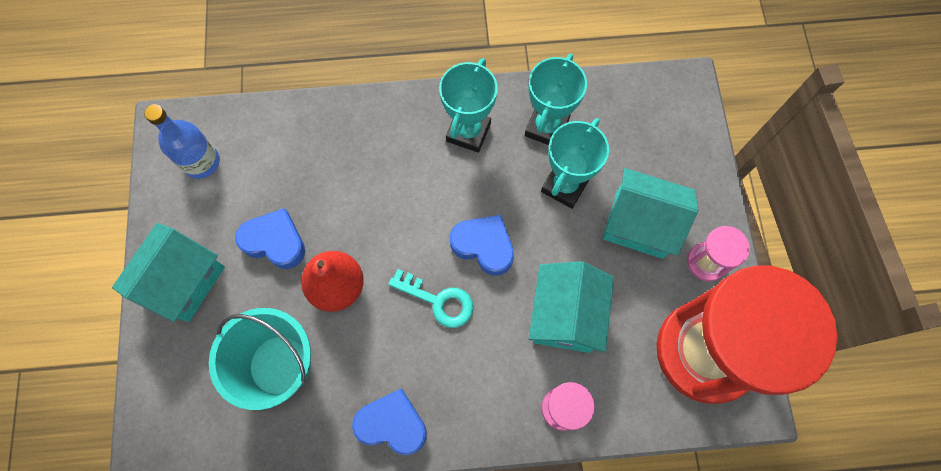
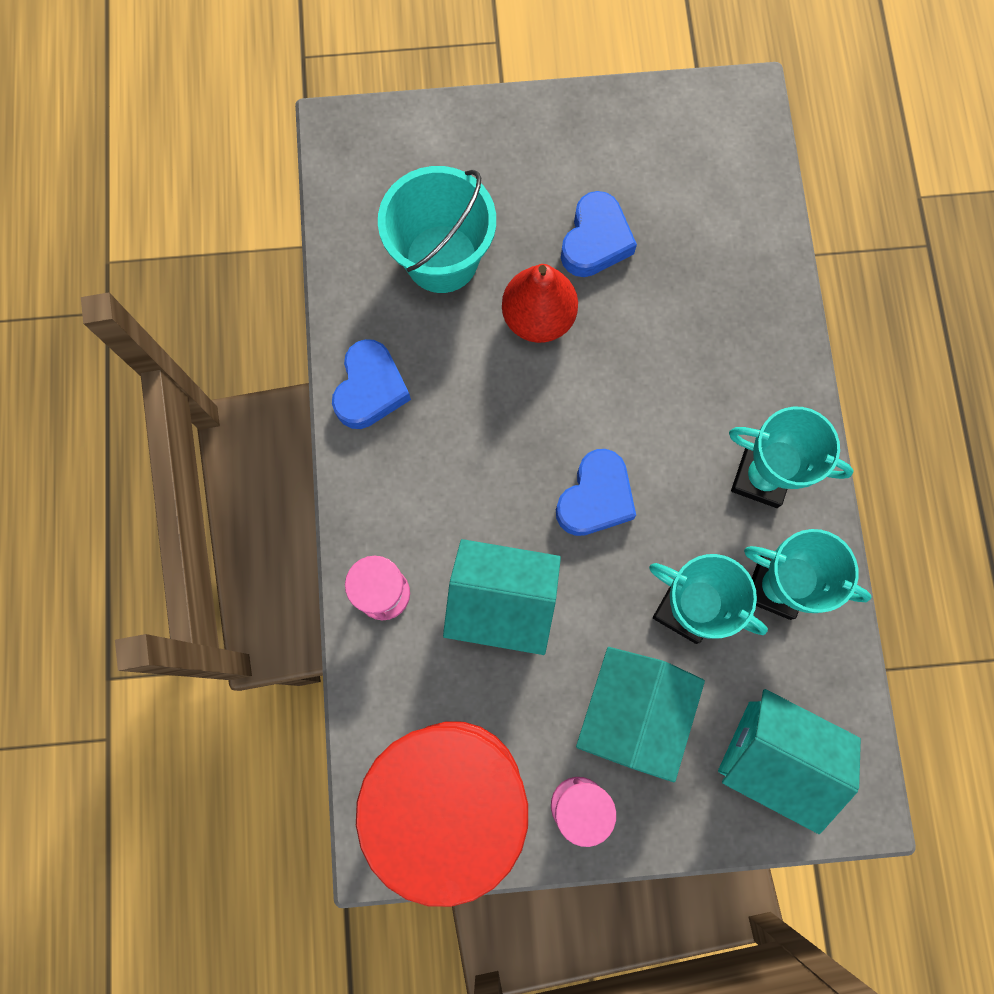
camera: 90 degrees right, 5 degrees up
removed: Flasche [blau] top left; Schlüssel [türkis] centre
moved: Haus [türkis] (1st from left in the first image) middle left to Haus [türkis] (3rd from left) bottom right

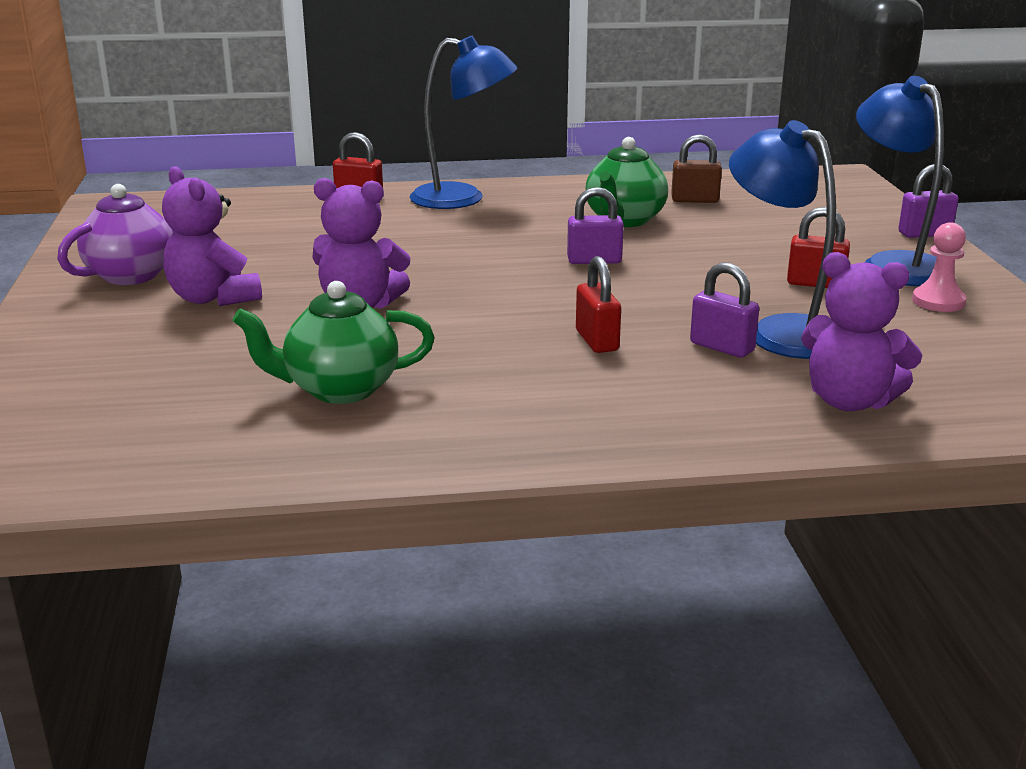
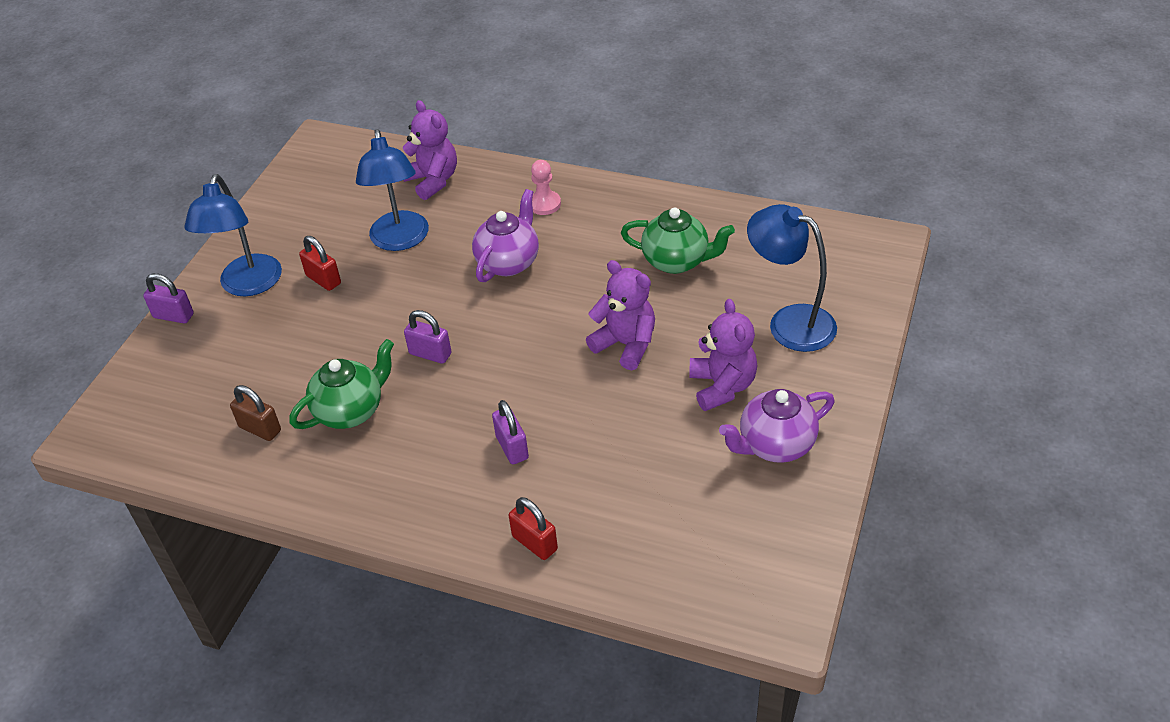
camera: 150 degrees left, 20 degrees up
moved: Lampe [blau] (1st from left in the first image) top centre to Lampe [blau] (3rd from left) middle right; Bauer [rosa] middle right to top centre; Vorhängeschloss [lila] (2nd from left in the first image) middle right to Vorhängeschloss [lila] (3rd from left) centre
replaced: Vorhängeschloss [rot] (2nd from left) centre to Teekanne [lila] (1st from left) top centre

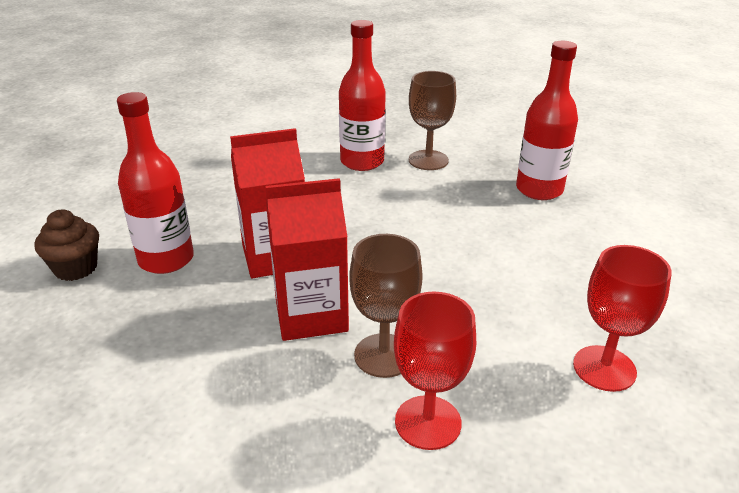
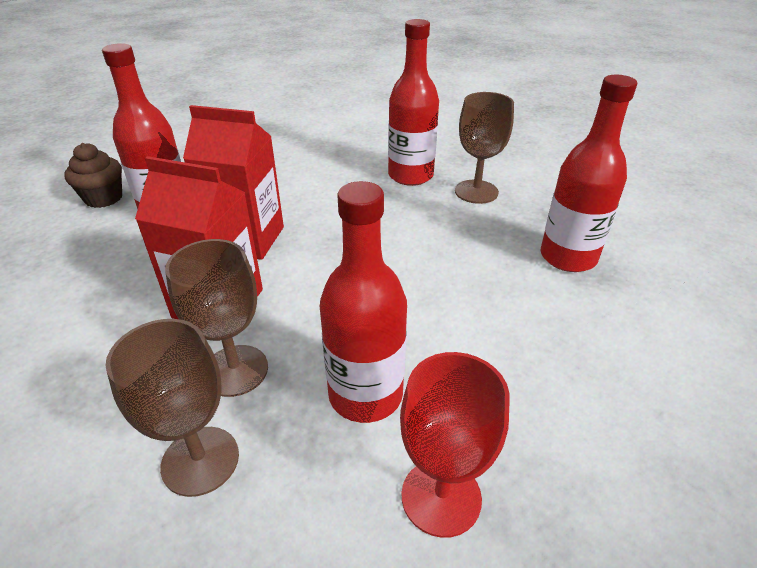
camera: 30 degrees right, 5 degrees up
added: Flasche [rot] (2nd from left) centre
recoloured: Kelch [rot] (1st from left) bottom centre to Kelch [braun] (1st from left) bottom left

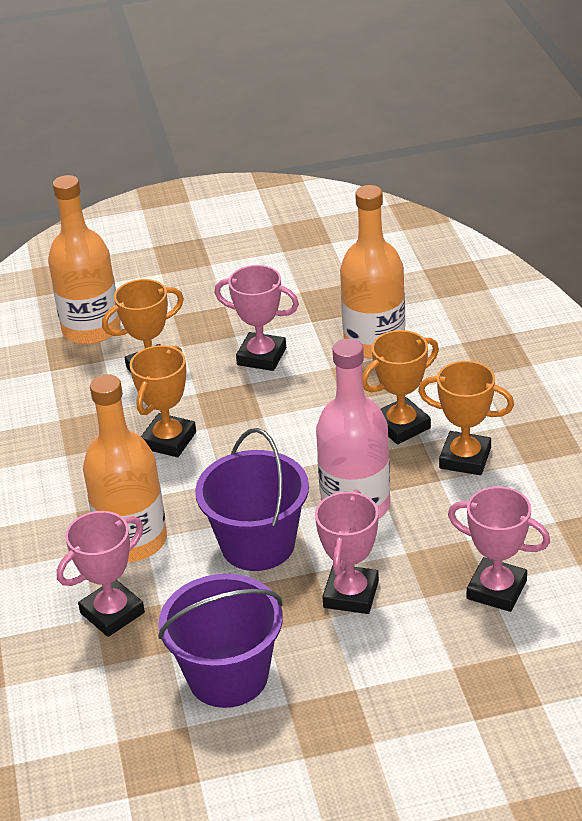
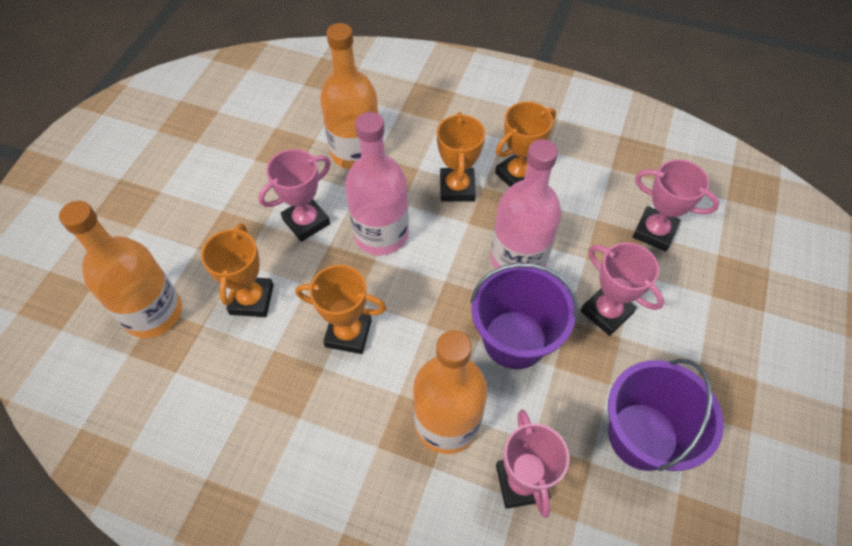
camera: 60 degrees left, 20 degrees up
added: Flasche [rosa] (1st from left) centre
turned: Pokal [orange] (2nd from left) middle left = centre 45 degrees counterclockwise; Pokal [rosa] (4th from left) bottom right = middle right 60 degrees clockwise

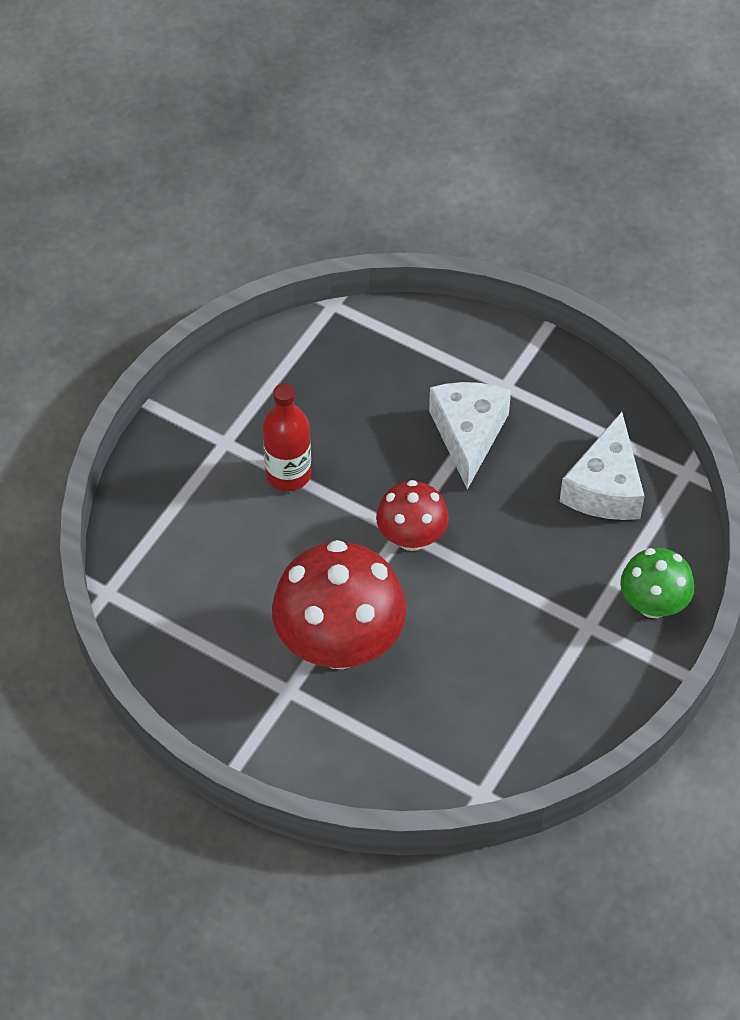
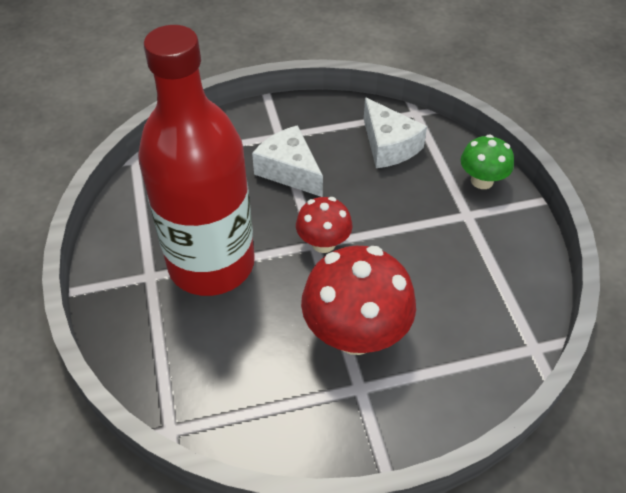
camera: 45 degrees left, 5 degrees down
resized: Flasche [rot] centre = top left x2.37

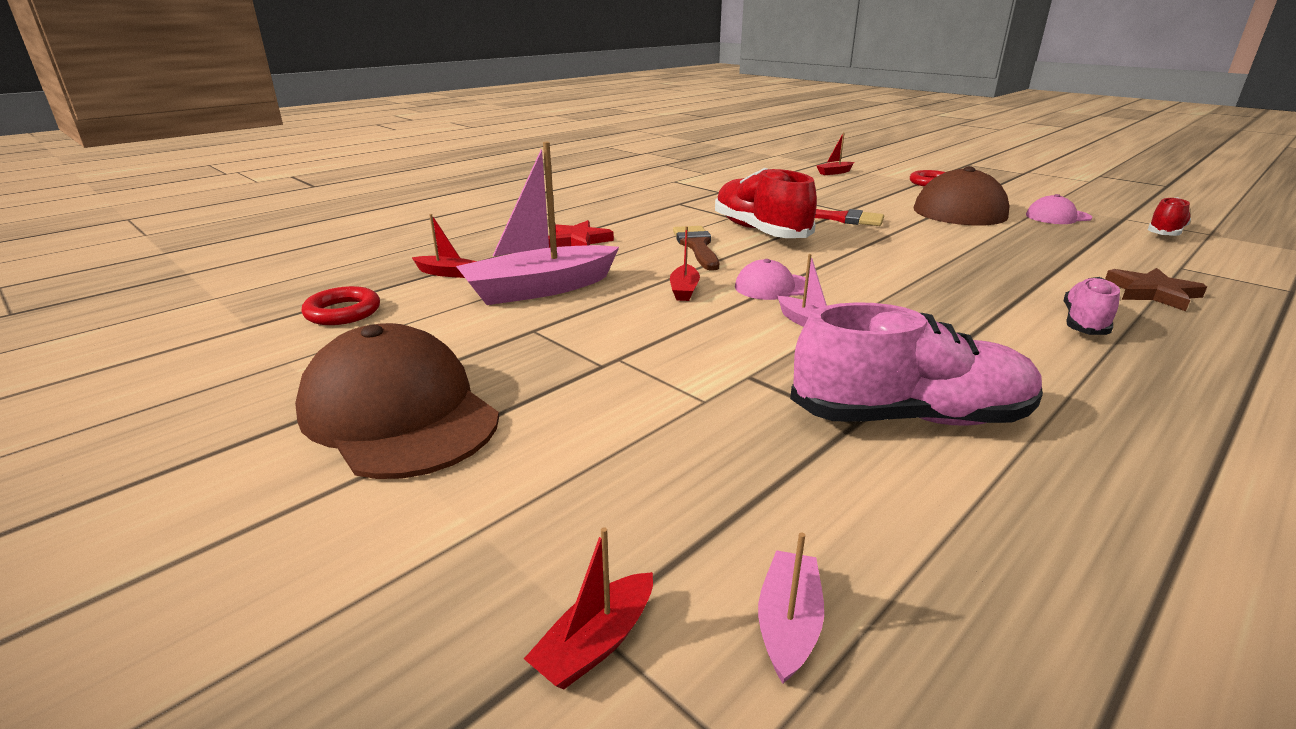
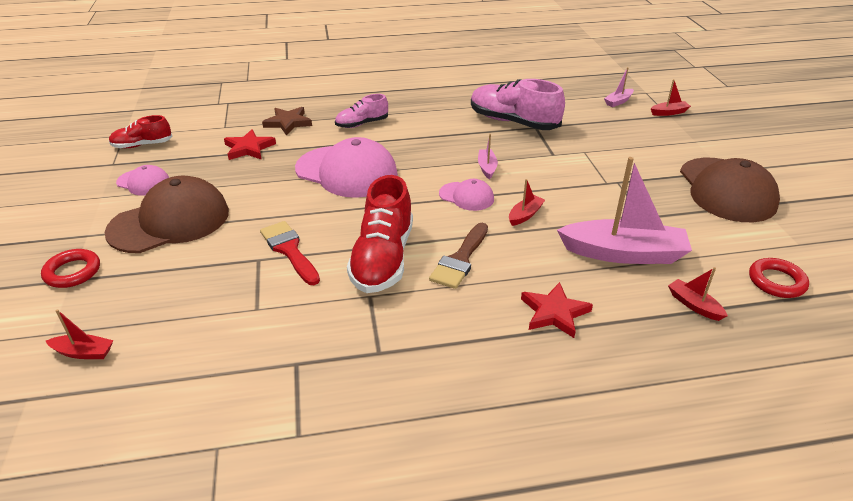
camera: 145 degrees left, 10 degrees up
added: Stern [rot] (1st from left) top left; Kappe [rosa] (2nd from left) centre

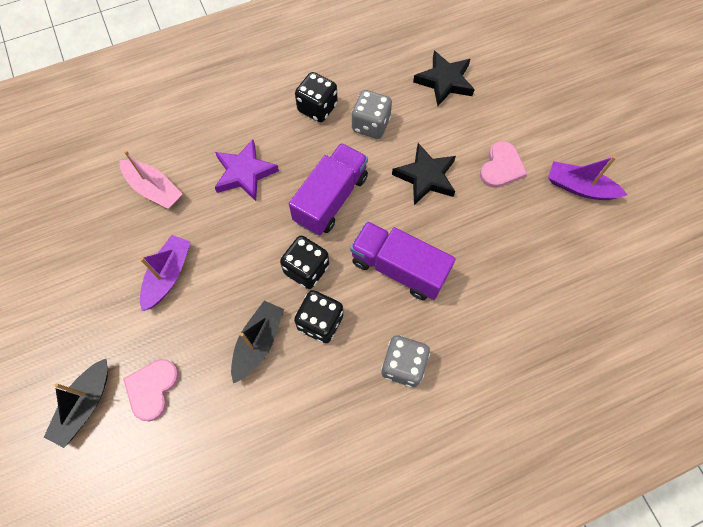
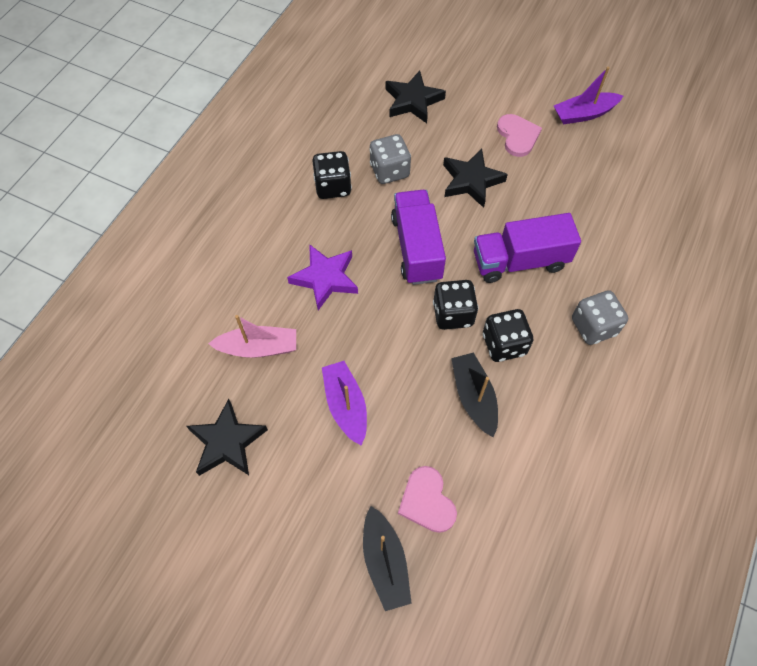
camera: 40 degrees left, 5 degrees down
added: Stern [schwarz] (1st from left) middle left

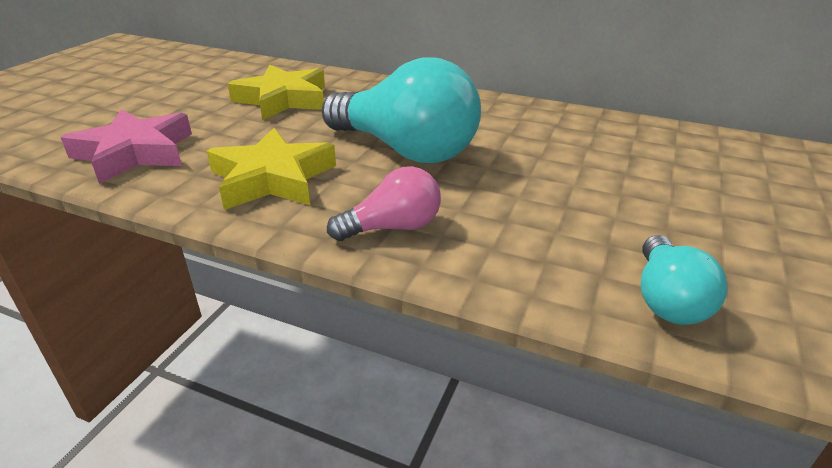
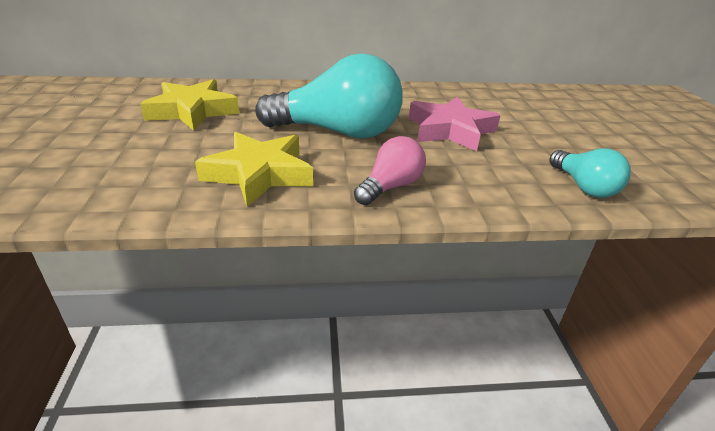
camera: 30 degrees left, 0 degrees up
moved: Stern [rosa] top left to top centre

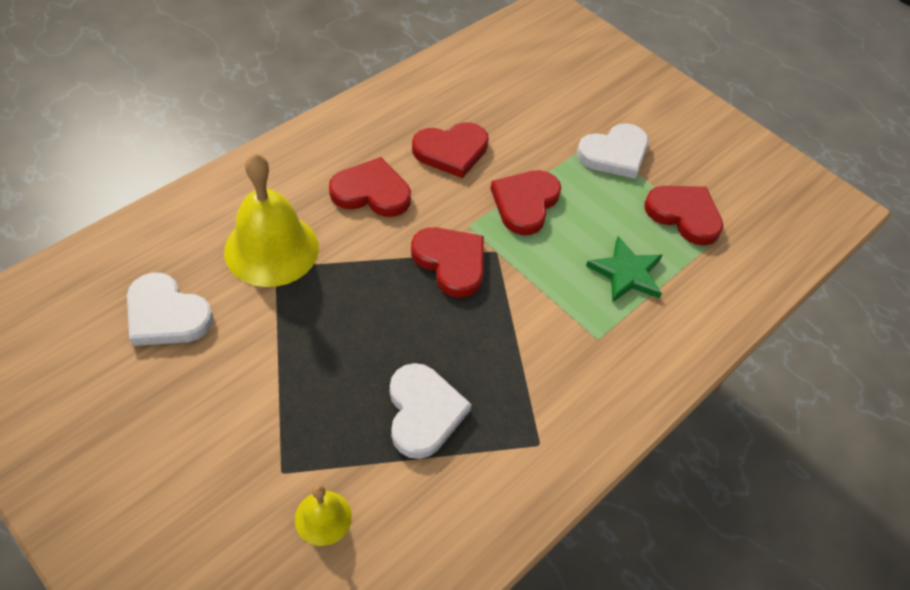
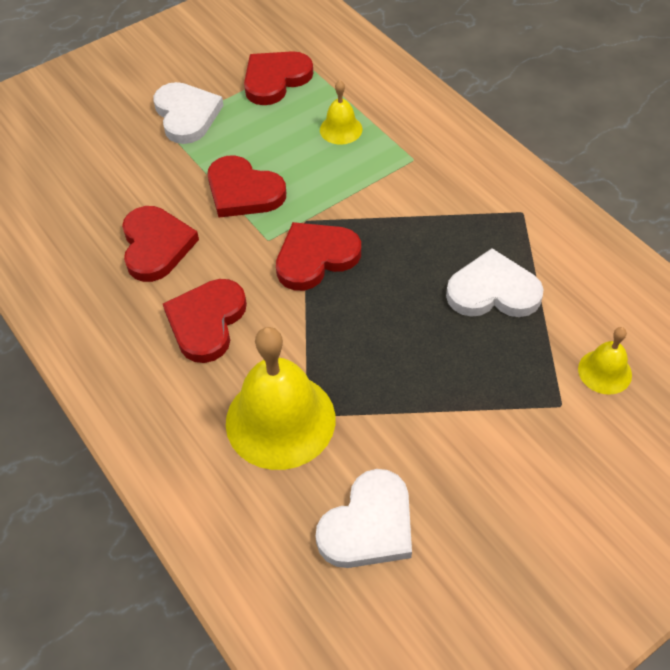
camera: 75 degrees left, 0 degrees up
replaced: Stern [grün] middle right to Glocke [gelb] (2nd from left) top centre

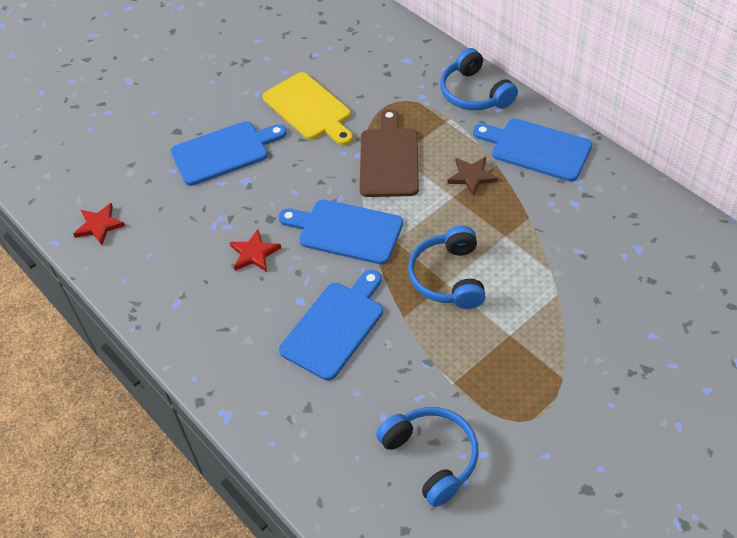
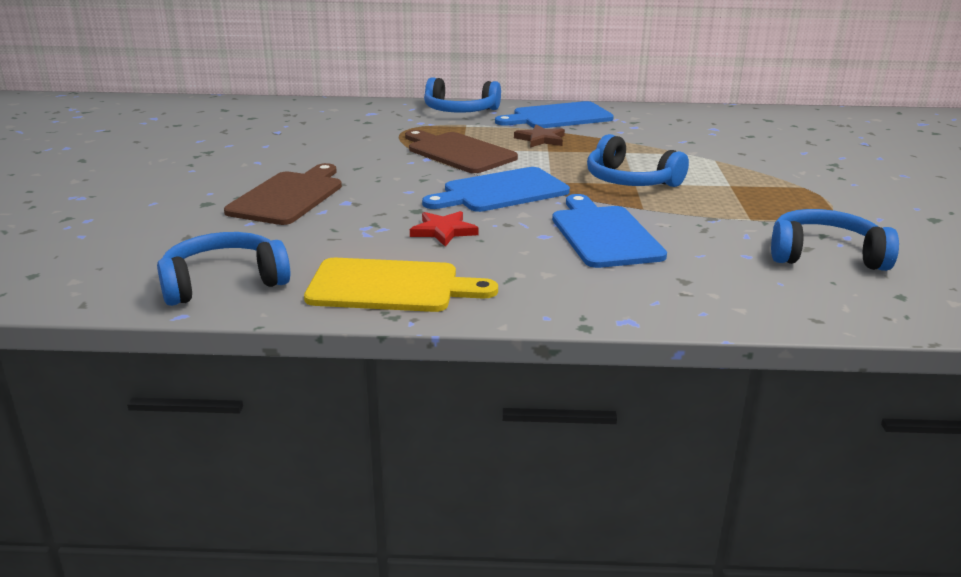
camera: 50 degrees left, 25 degrees down
moved: Schneidebrett [gelb] top centre to centre
replaced: Stern [rot] (1st from left) middle left to Kopfhörer [blau] (1st from left) middle left
recoloured: Schneidebrett [blau] (1st from left) top left to Schneidebrett [braun] (1st from left) middle left

